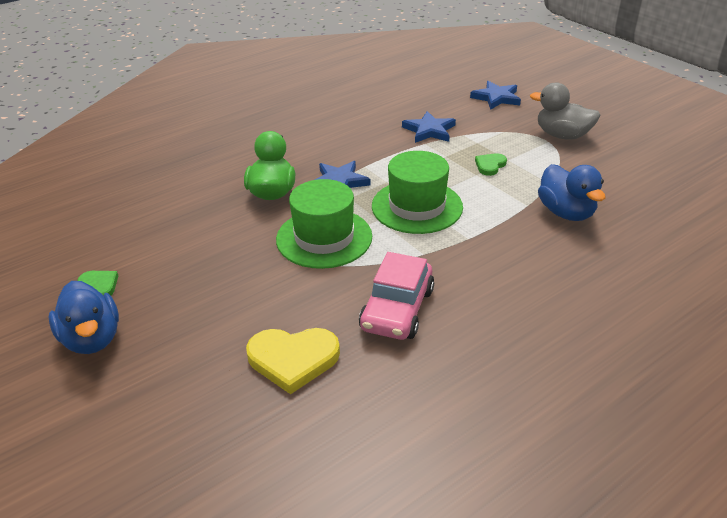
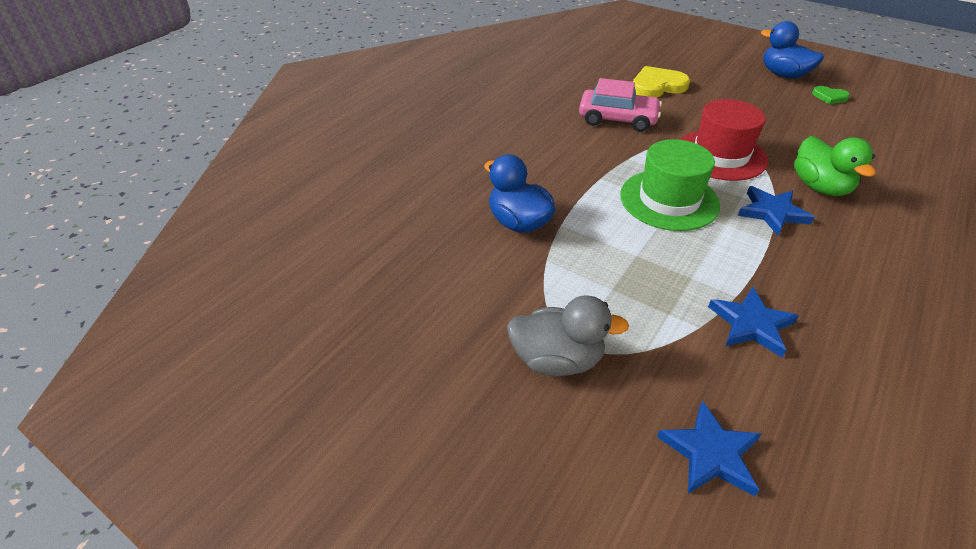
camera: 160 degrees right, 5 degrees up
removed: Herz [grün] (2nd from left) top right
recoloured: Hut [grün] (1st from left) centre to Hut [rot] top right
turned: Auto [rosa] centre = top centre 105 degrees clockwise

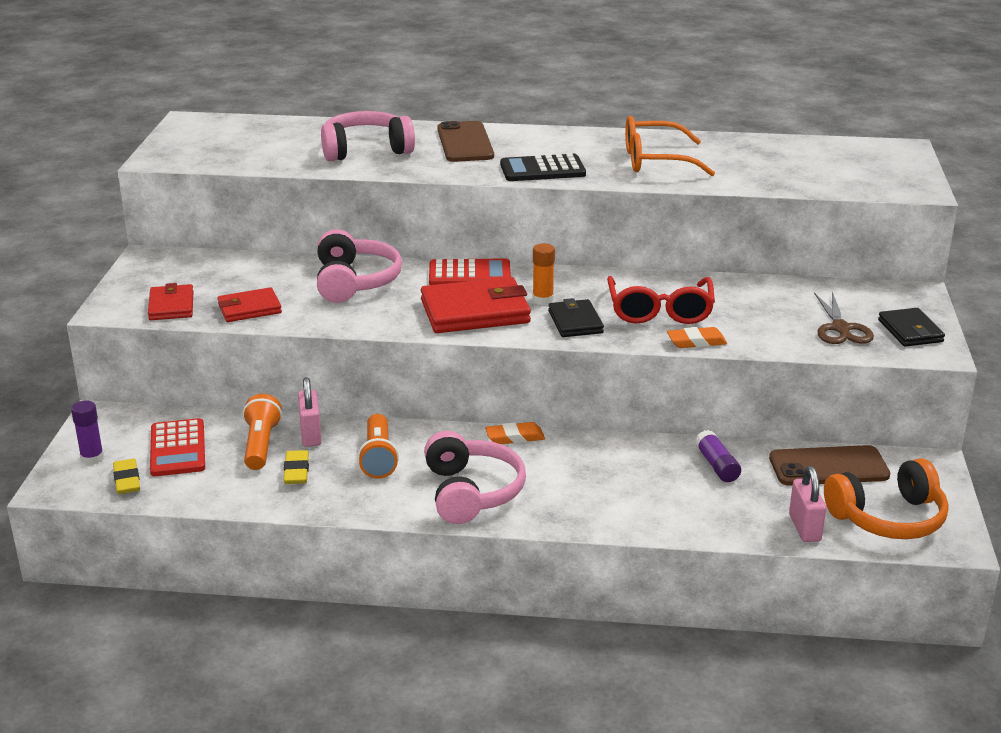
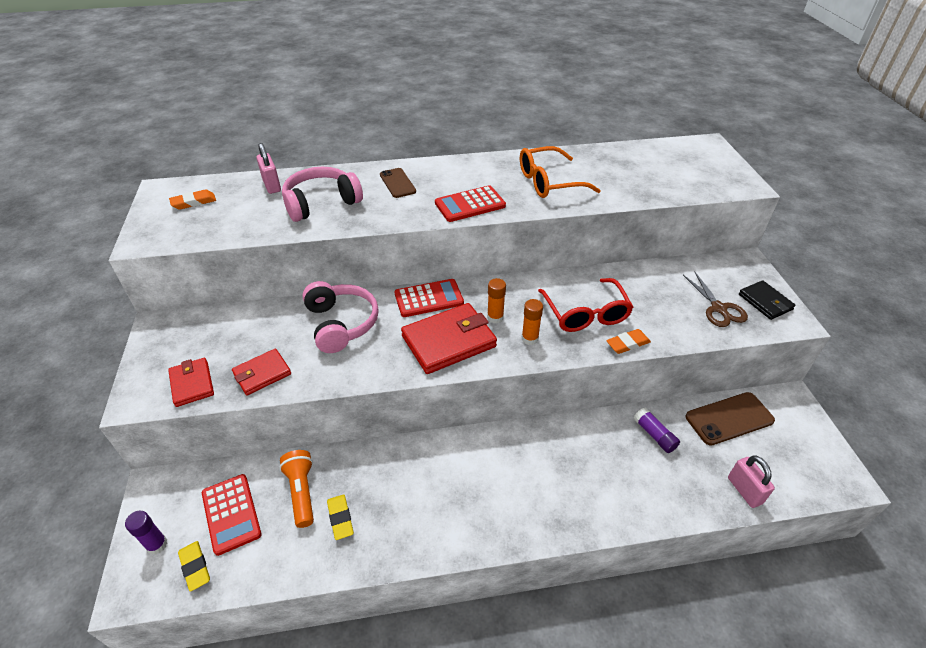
camera: 15 degrees left, 15 degrees up
removed: Taschenlampe [orange] (2nd from left) centre; Kopfhörer [rosa] (3rd from left) centre; Kopfhörer [orange] bottom right
moved: Vorhängeschloss [rosa] (1st from left) middle left to top left; Radiergummi [orange] (1st from left) centre to top left
replaced: Geldbörse [schwarz] (1st from left) centre to Klebestift [orange] (2nd from left) centre
recoloured: Taschenrechner [schwarz] top centre to Taschenrechner [rot] (3rd from left) top centre
resized: Handy [braun] (1st from left) top centre = top centre x0.65

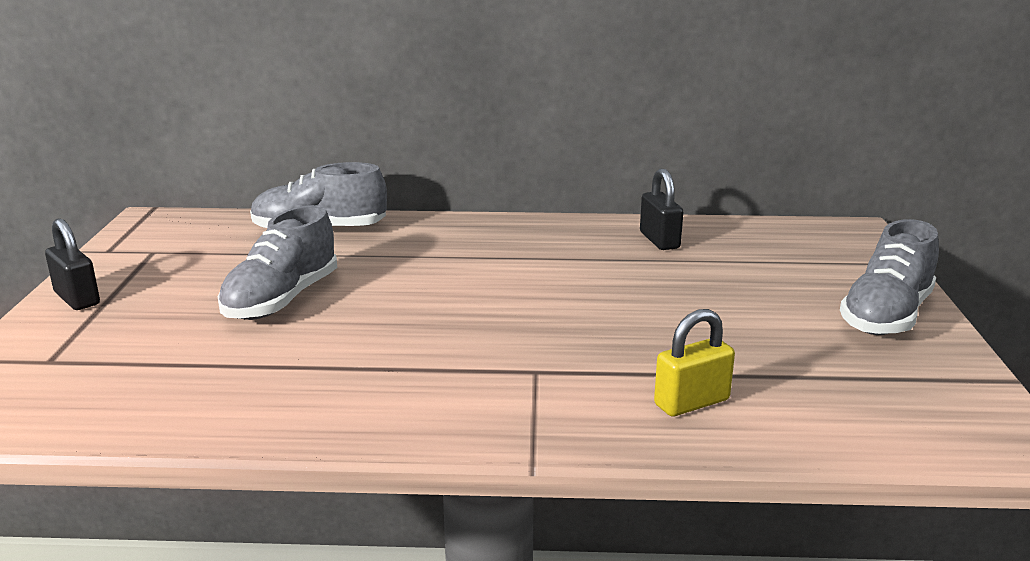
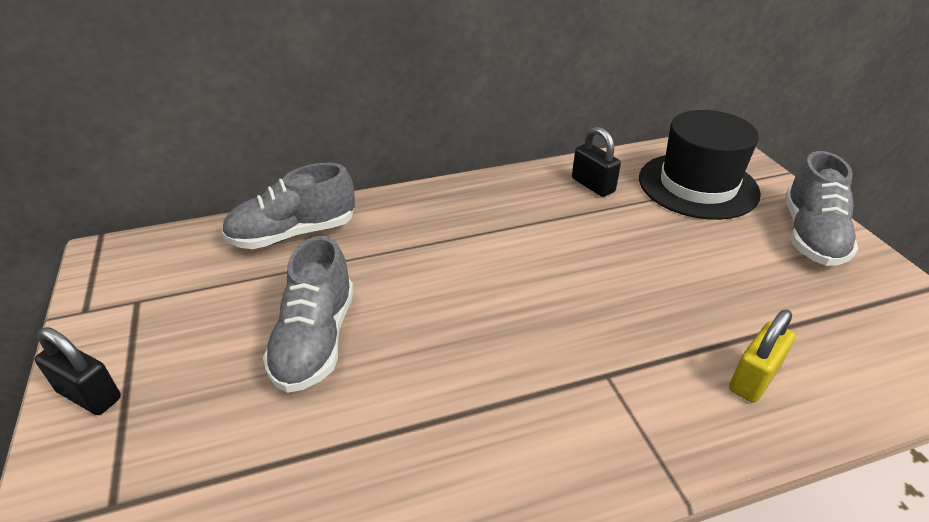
camera: 20 degrees left, 15 degrees up
added: Hut [schwarz] top right

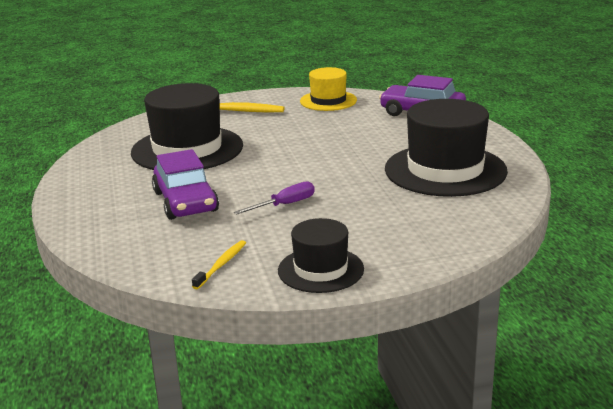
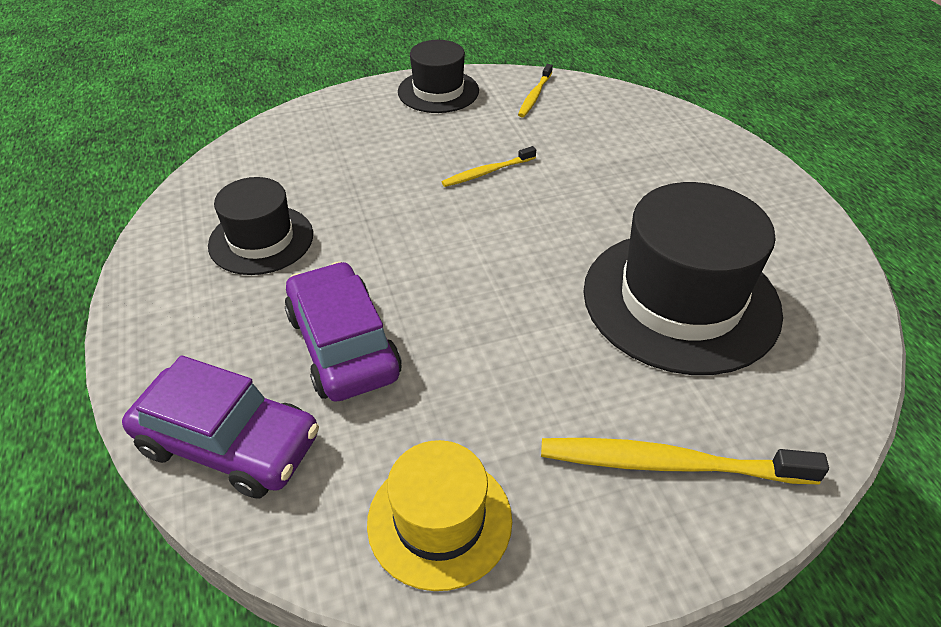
camera: 175 degrees right, 20 degrees up
moved: Auto [lila] (1st from left in the first image) middle left to Auto [lila] (2nd from left) centre
replaced: Schraubenzieher [lila] centre to Zahnbürste [gelb] (1st from left) top centre
resized: Hut [schwarz] (3rd from left in the first image) middle right = middle left x0.58

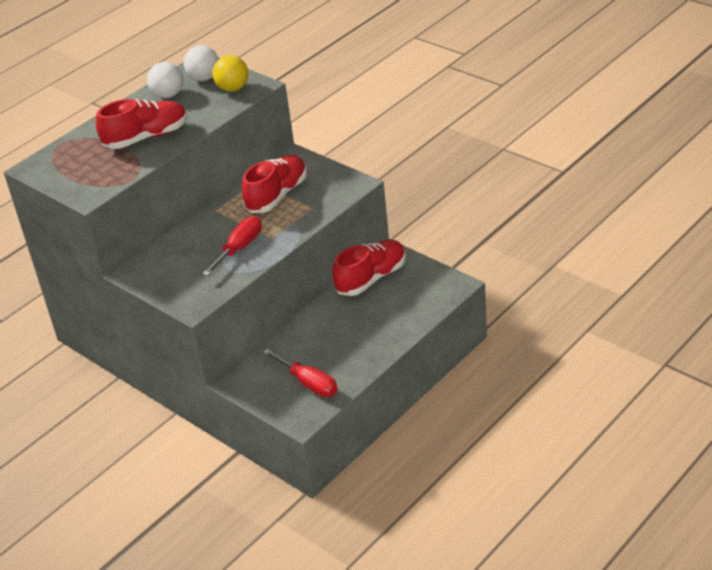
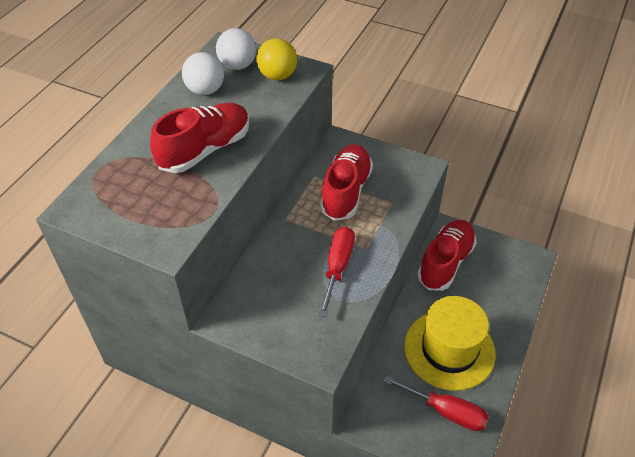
camera: 20 degrees left, 10 degrees up
added: Hut [gelb] bottom right

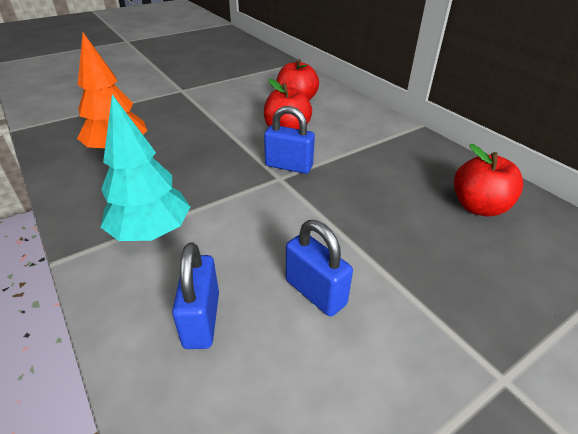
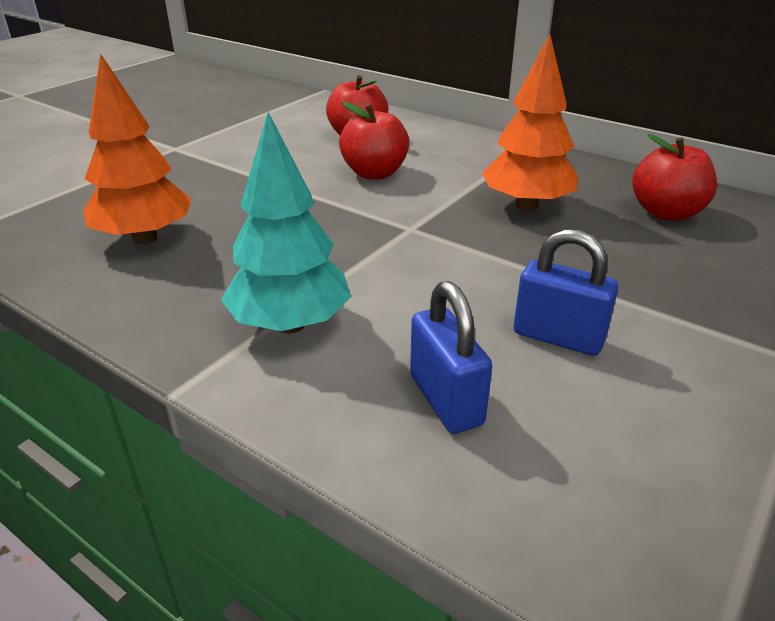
camera: 20 degrees left, 5 degrees down
removed: Vorhängeschloss [blau] (2nd from left) top centre
added: Baum [orange] (2nd from left) top right

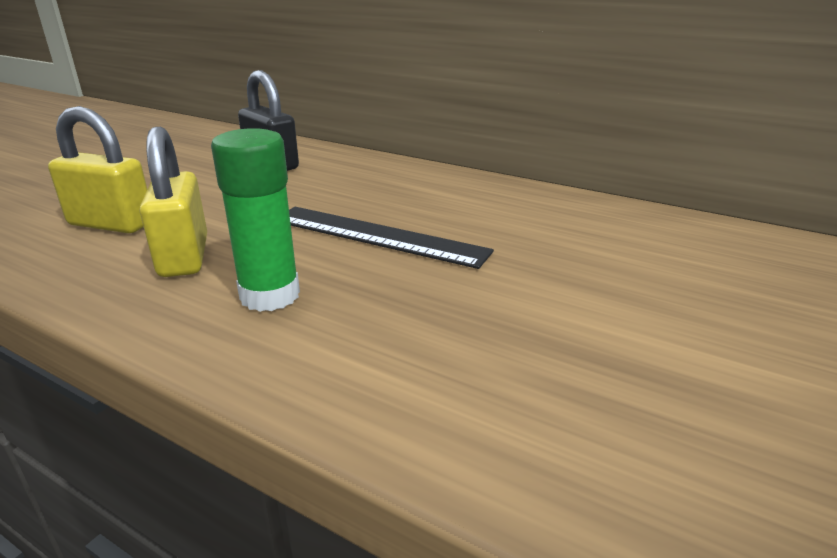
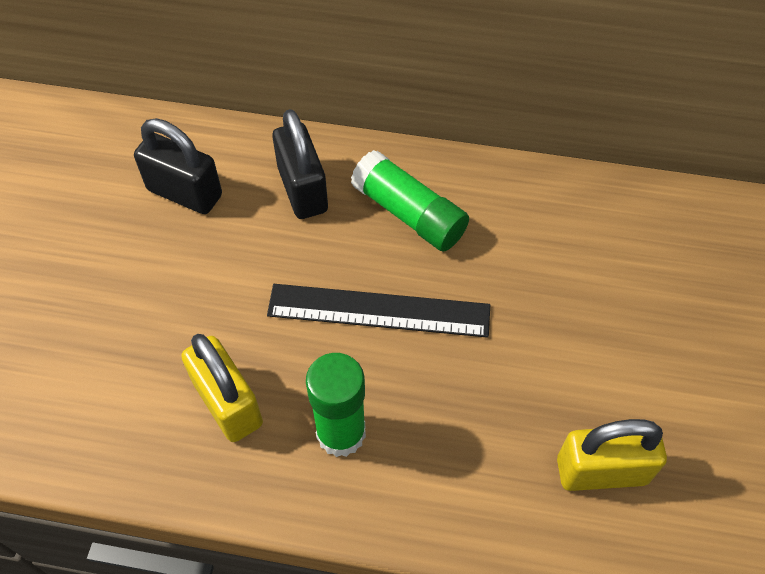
camera: 20 degrees left, 30 degrees up
added: Vorhängeschloss [schwarz] (2nd from left) top centre; Klebestift [grün] (2nd from left) centre
moved: Vorhängeschloss [gelb] (1st from left in the first image) top left to Vorhängeschloss [gelb] (2nd from left) bottom right

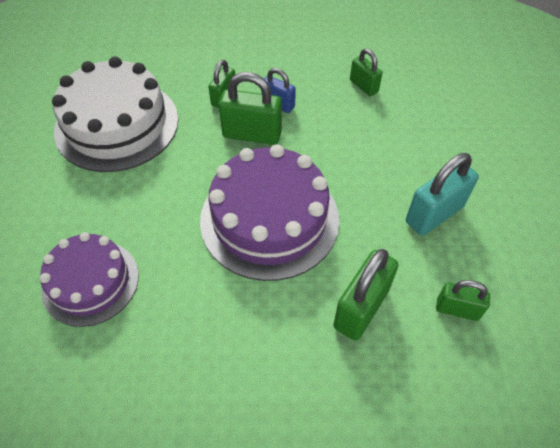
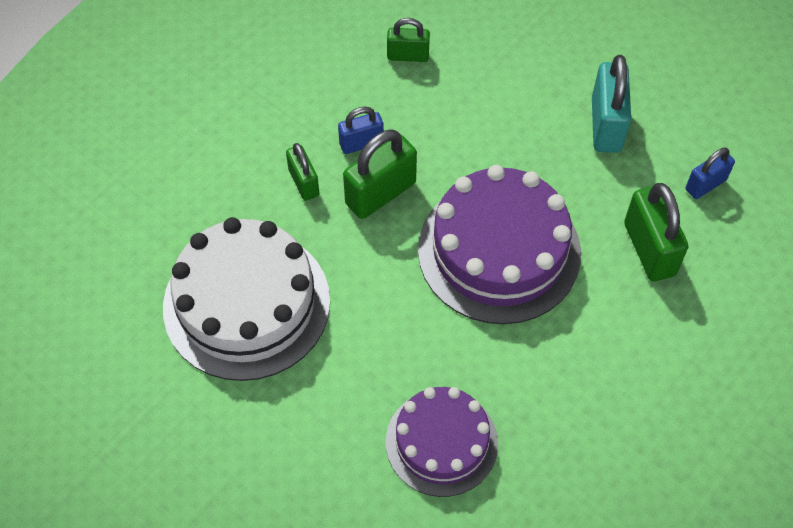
camera: 50 degrees left, 5 degrees up
recoloured: Vorhängeschloss [grün] (5th from left) bottom right to Vorhängeschloss [blau] (2nd from left) top right

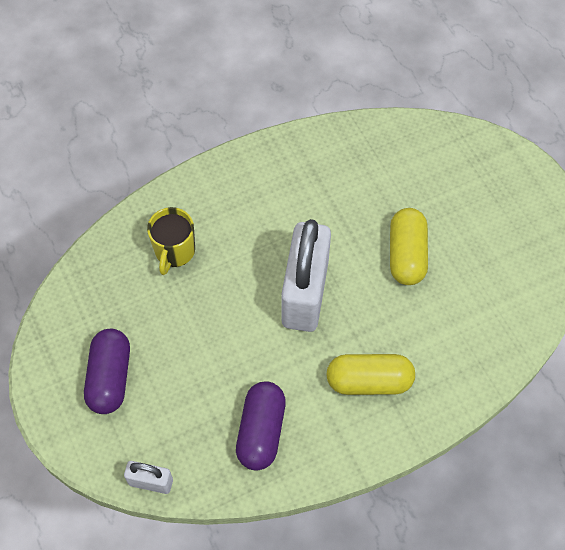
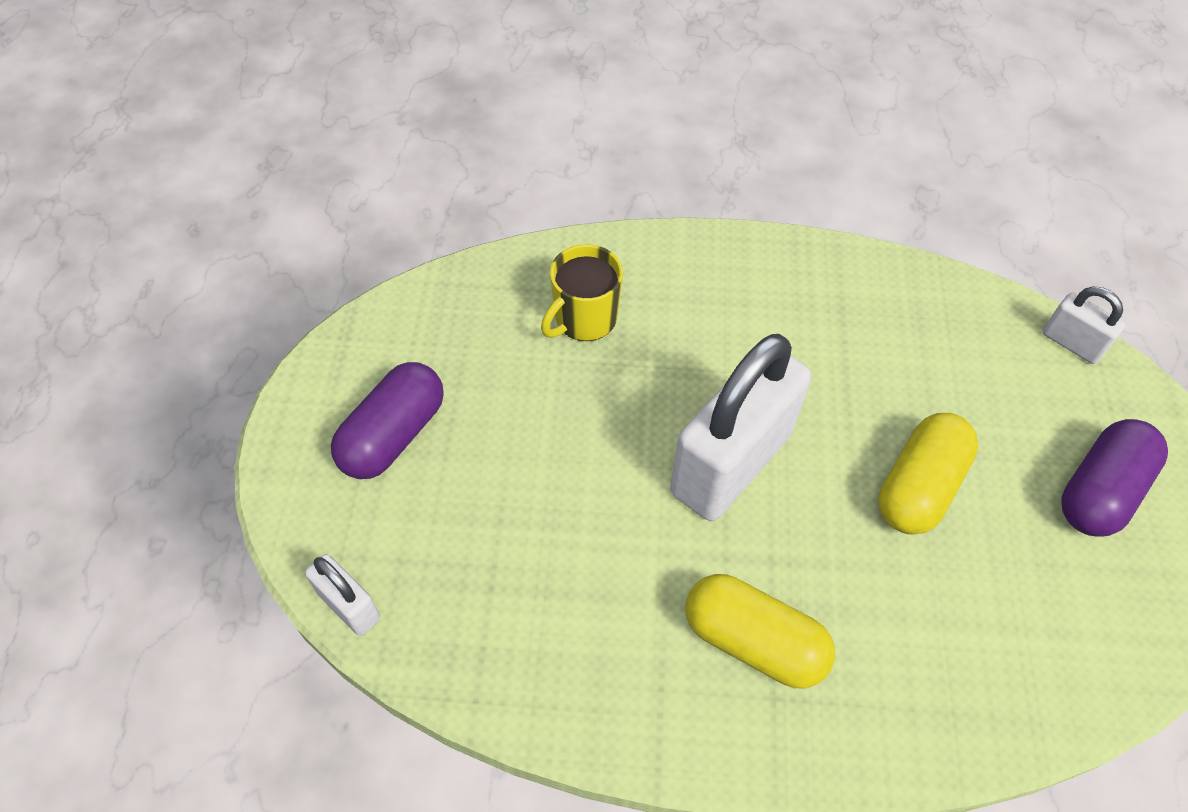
camera: 30 degrees right, 5 degrees down
added: Vorhängeschloss [weiß] (3rd from left) middle right
moved: Kapsel [lila] (2nd from left) bottom centre to middle right

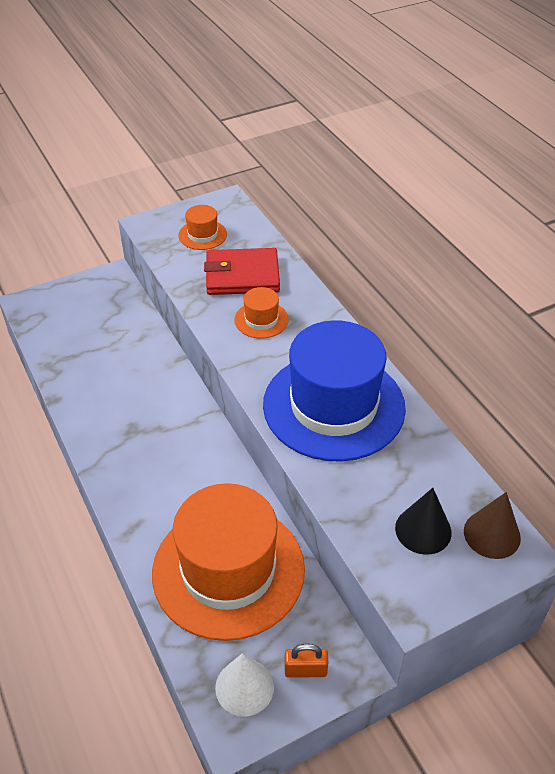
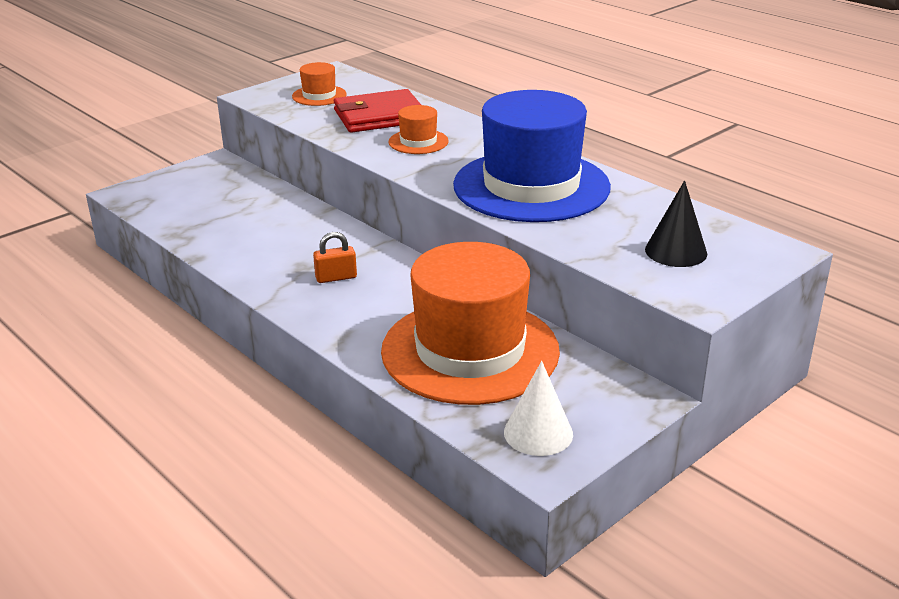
camera: 15 degrees left, 15 degrees down
removed: Kegel [braun] bottom right
moved: Vorhängeschloss [orange] bottom centre to centre

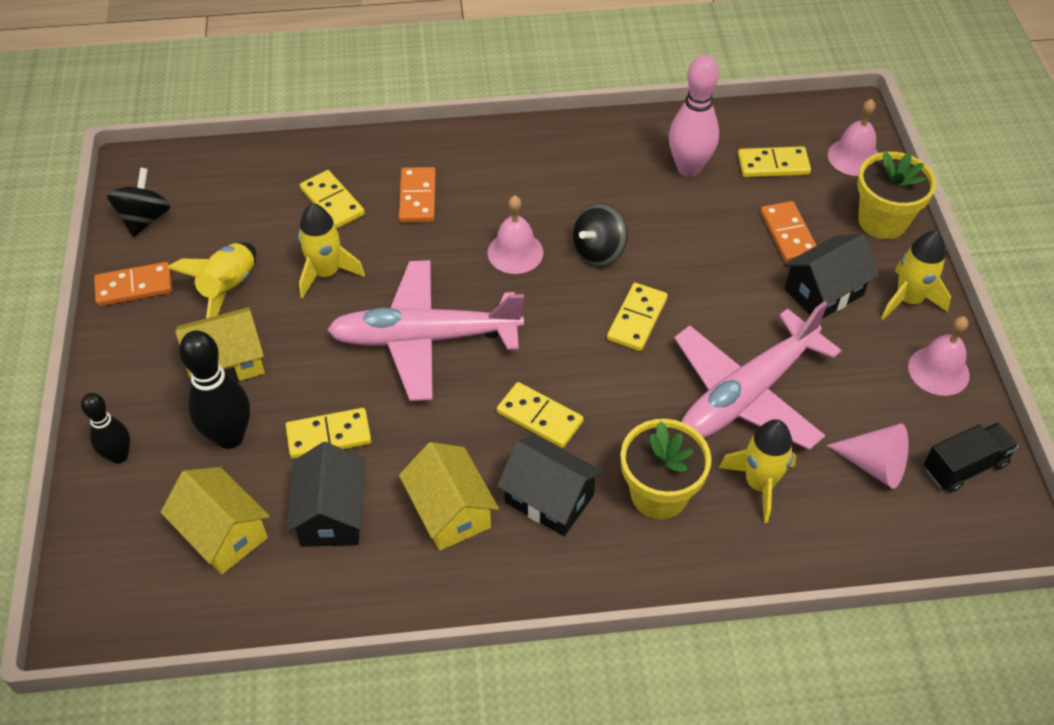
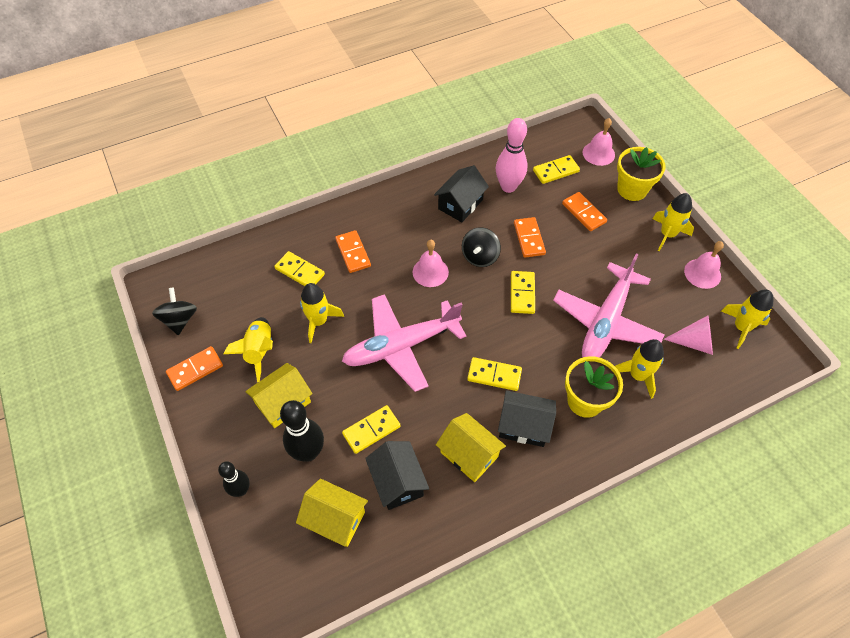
camera: 20 degrees left, 5 degrees up
added: Dominostein [orange] (3rd from left) centre
moved: Haus [schwarz] (3rd from left in the first image) middle right to Haus [schwarz] (2nd from left) top centre
replaced: Lastwagen [schwarz] middle right to Rakete [gelb] (5th from left) middle right

